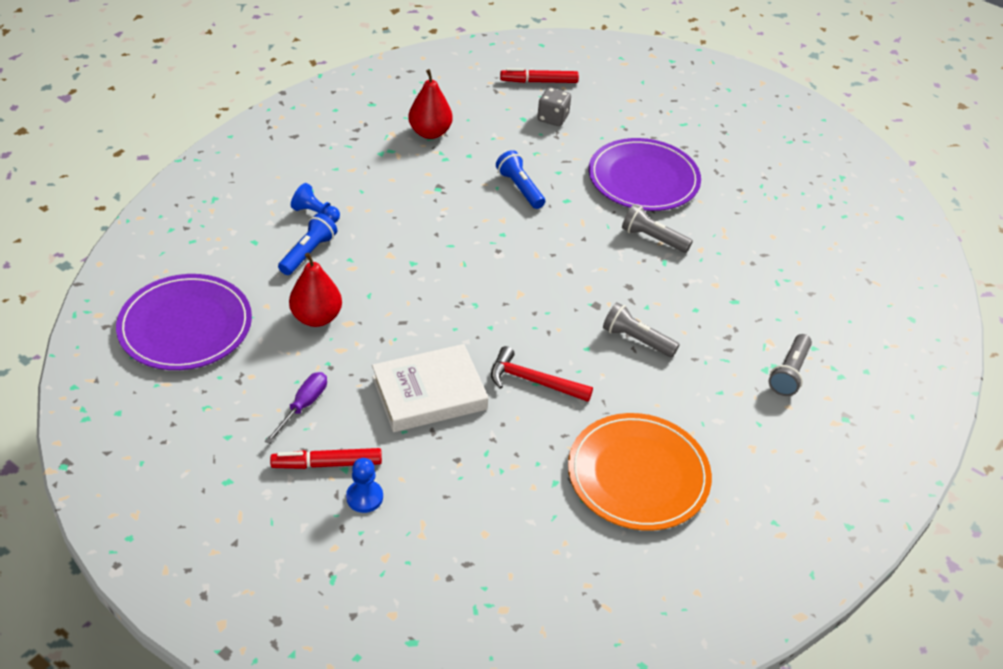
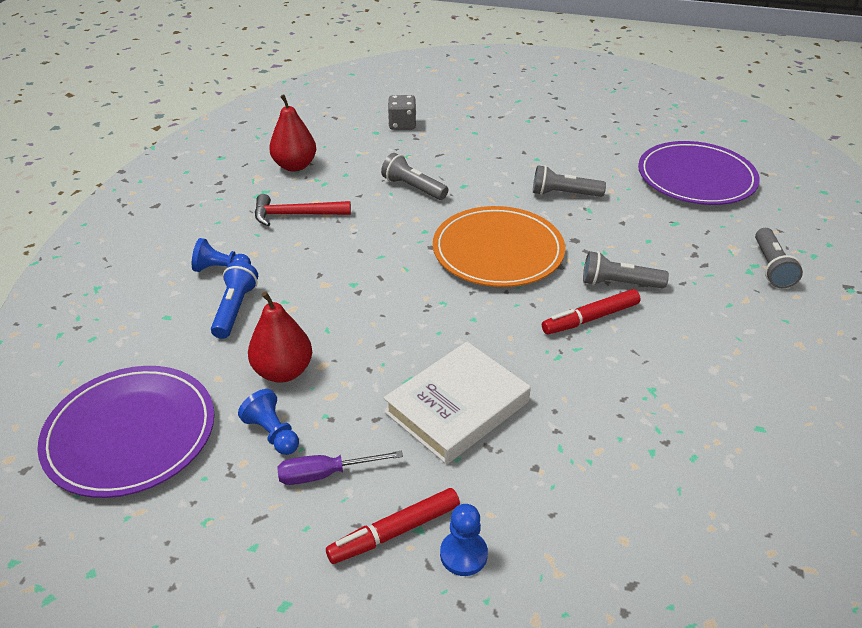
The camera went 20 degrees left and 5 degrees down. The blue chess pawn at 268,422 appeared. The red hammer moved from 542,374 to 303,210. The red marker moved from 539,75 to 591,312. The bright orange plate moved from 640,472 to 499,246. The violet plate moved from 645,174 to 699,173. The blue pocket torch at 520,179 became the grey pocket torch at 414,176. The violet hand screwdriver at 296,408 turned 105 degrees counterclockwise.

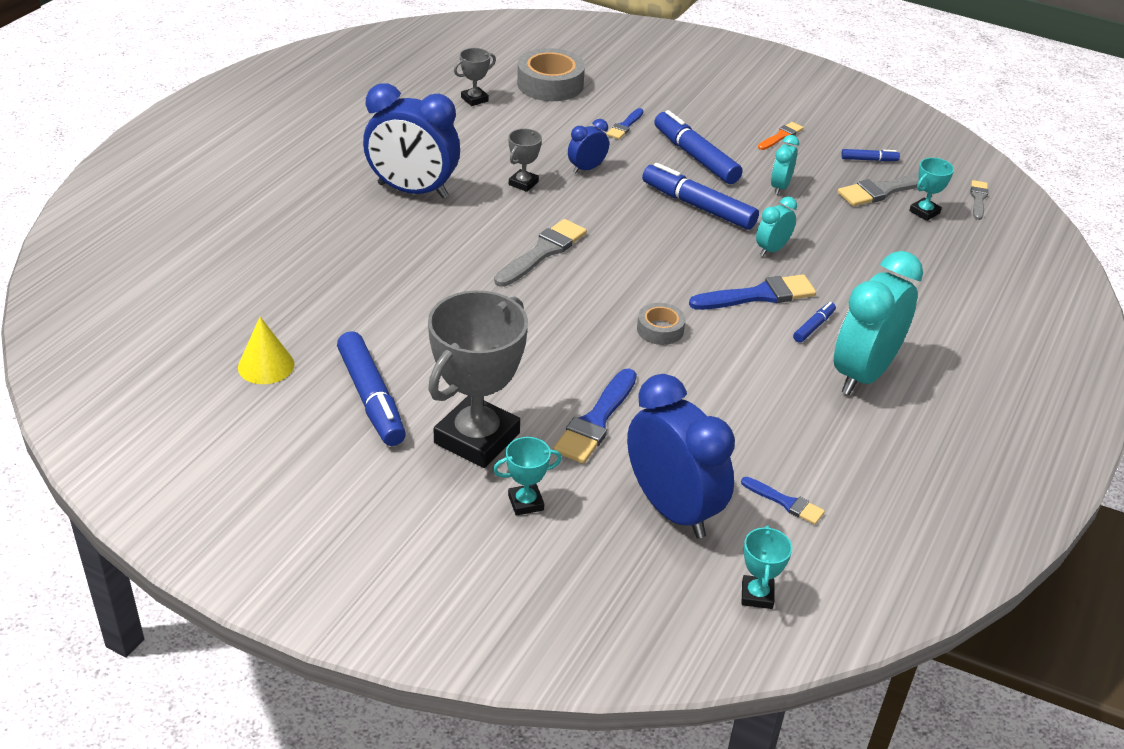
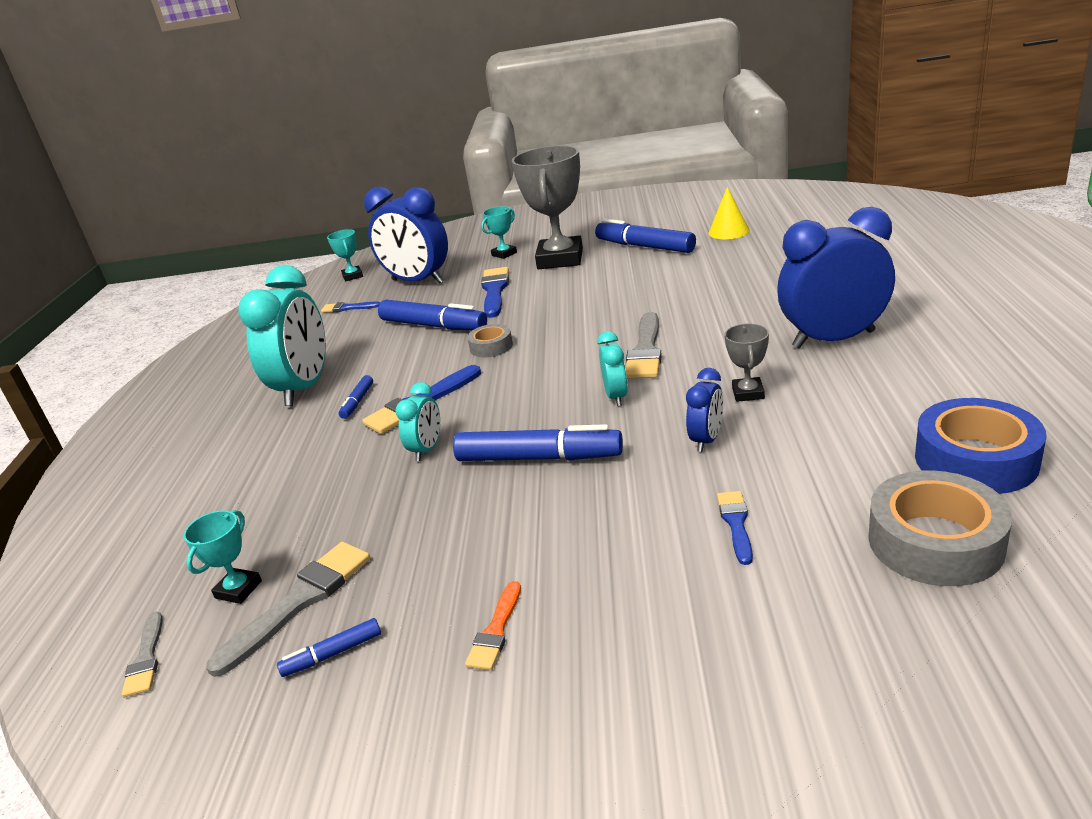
The camera went 160 degrees right and 10 degrees down. The blue marker moved from 698,147 to 432,315. The turquoise alarm clock moved from 785,165 to 612,368. The grey award cup at 475,77 was replaced by the blue tape at 981,446.

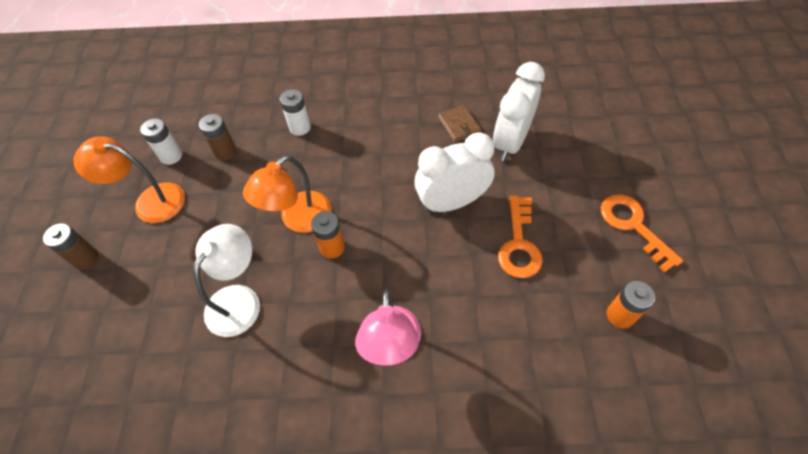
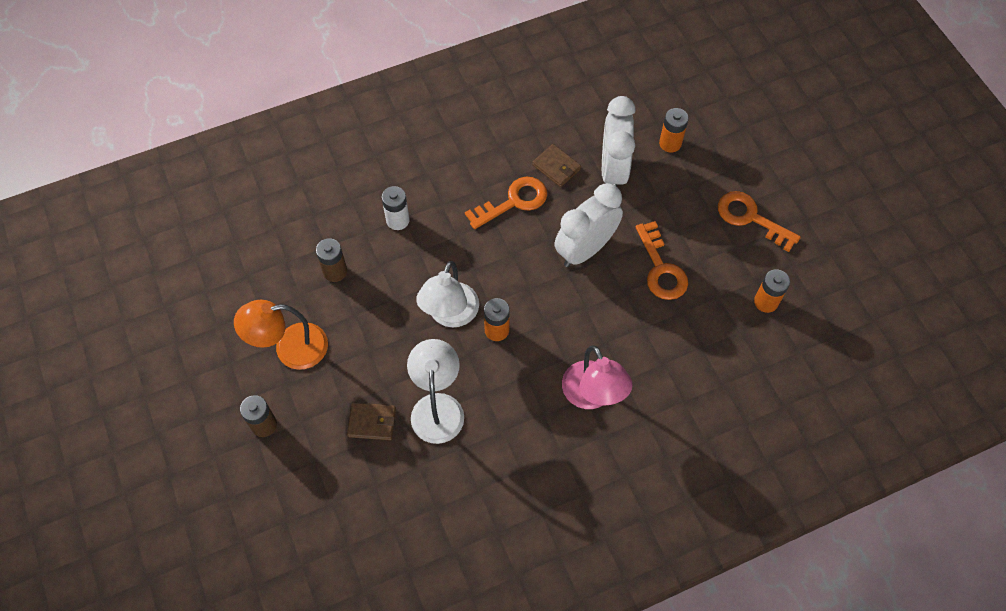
The camera went 25 degrees left and 5 degrees up. The pure white power cell at 161,141 disappeared. The russet billfold at 371,421 appeared. The bright orange key at 506,203 appeared. The bright orange power cell at 674,130 appeared. The bright orange reading lamp at 287,194 became the pure white reading lamp at 447,294.

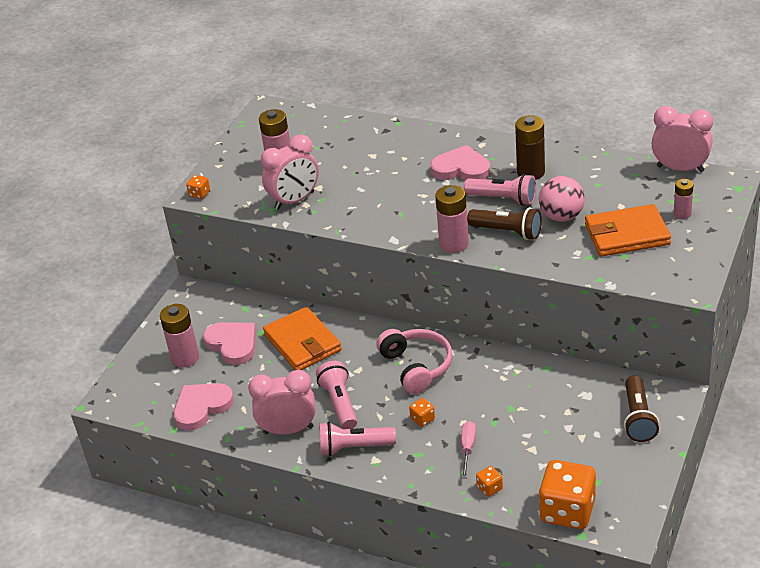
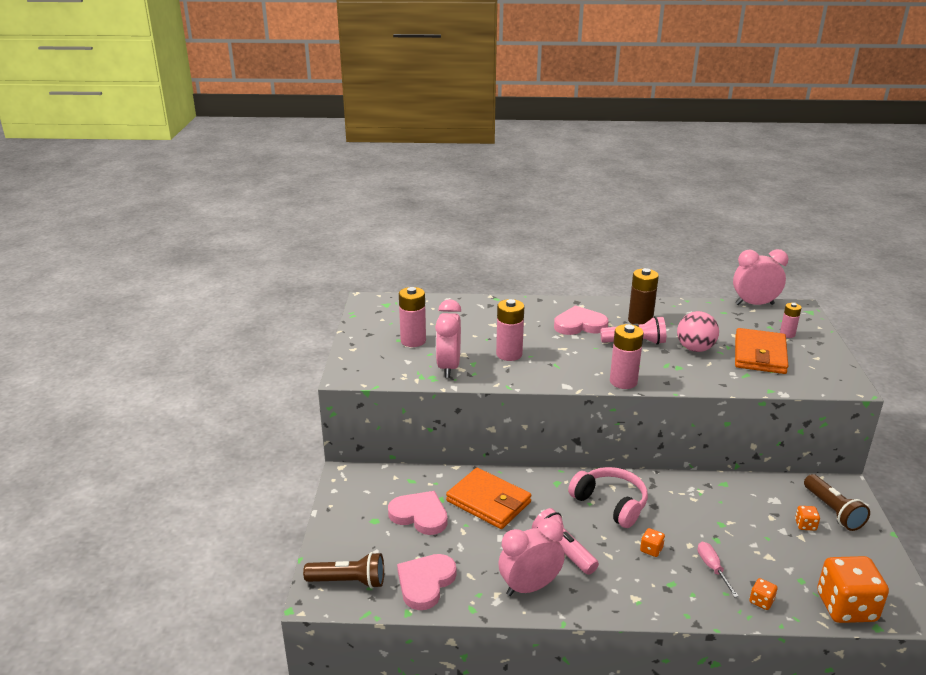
The camera went 25 degrees left and 10 degrees down. The rose-pink pocket torch at 358,439 disappeared. The rose-pink power cell moved from 179,335 to 510,330. The bright orange die moved from 198,187 to 807,518. The russet pocket torch moved from 504,223 to 343,570. The rose-pink alarm clock at 290,172 turned 150 degrees clockwise. The bright orange billfold at 628,230 turned 45 degrees counterclockwise.

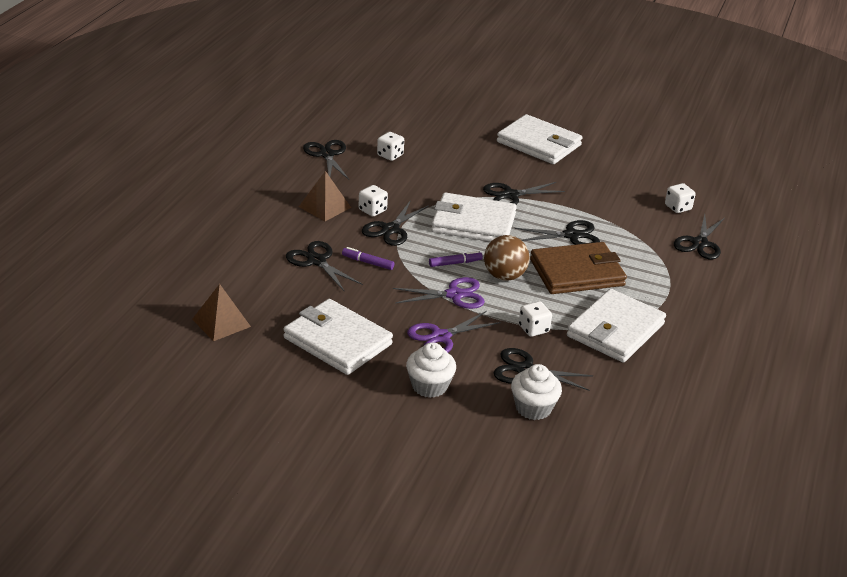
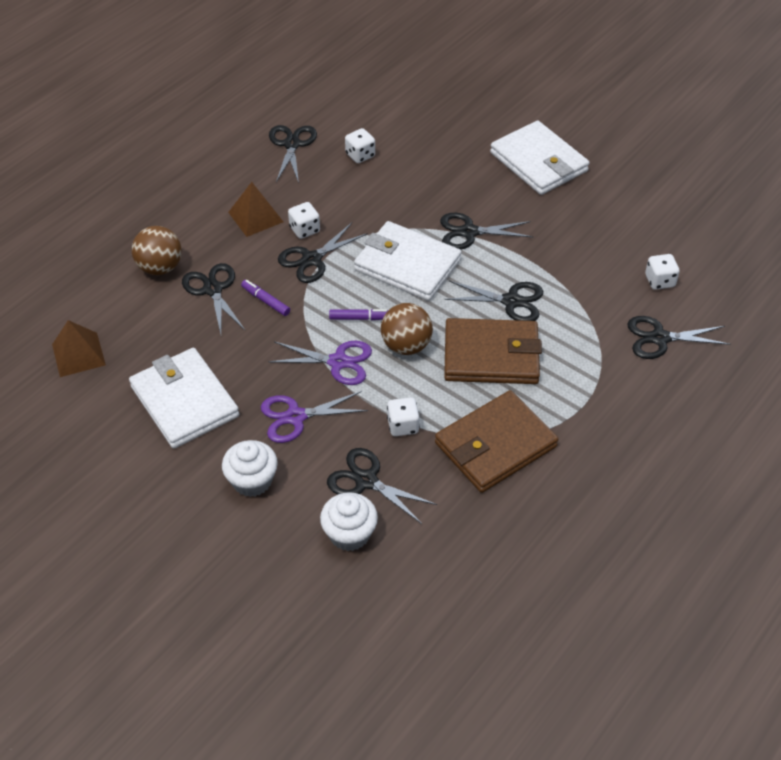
The camera went 20 degrees right and 15 degrees up. The russet ball at 157,250 appeared. The pure white billfold at 616,326 became the russet billfold at 496,441. The ebony pair of scissors at 699,236 turned 45 degrees clockwise.

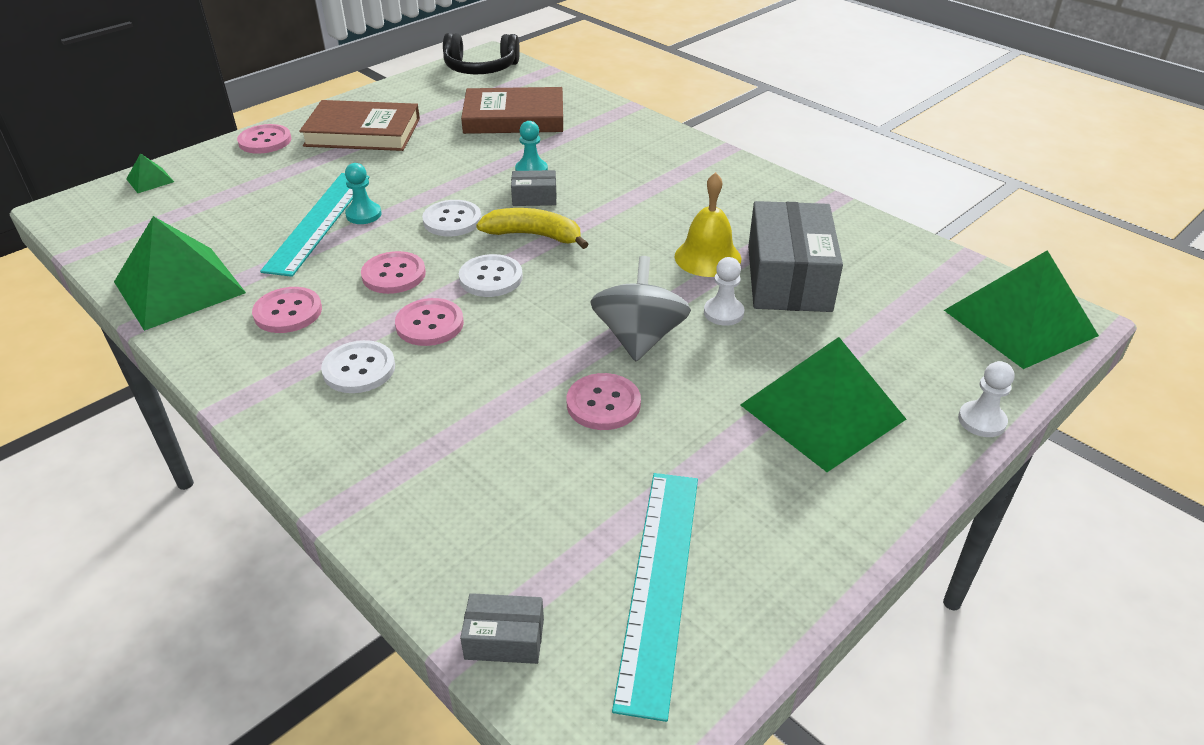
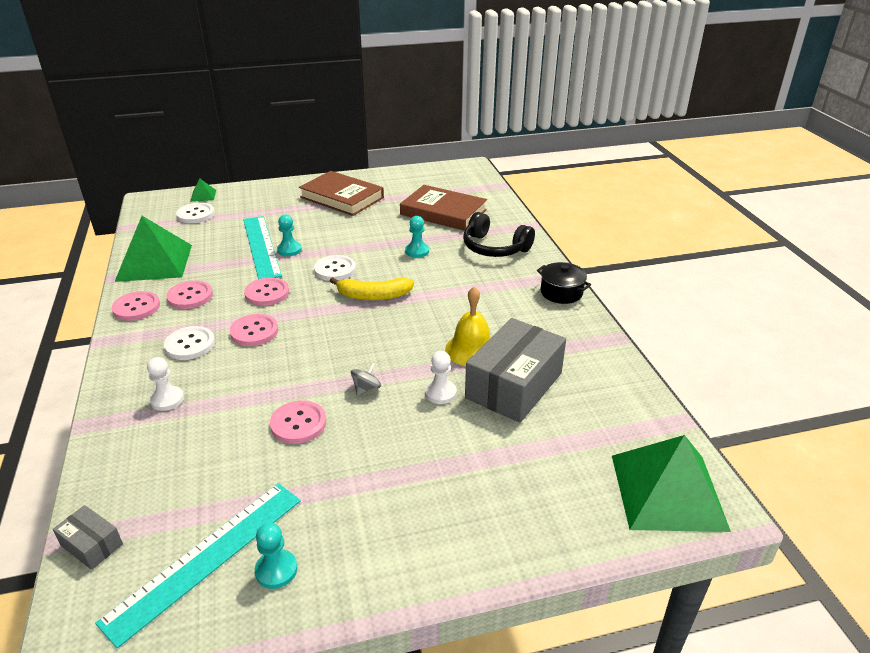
The camera went 30 degrees right and 5 degrees down. The grey box at 533,188 disappeared. The emerald solid pyramid at 823,404 disappeared. The turquoise chess pawn at 276,556 appeared. The ebony pot at 564,283 appeared. The rose-pink sewing button moved from 264,139 to 136,306. The ebony headphones moved from 481,53 to 499,234. The pure white sewing button moved from 491,275 to 195,213. The pure white chess pawn moved from 986,399 to 165,384. The turquoise ruler at 315,225 turned 60 degrees counterclockwise. The yellow banana fruit at 532,228 turned 135 degrees clockwise. The grey whirligig at 640,308 changed to 0.45 times the size.

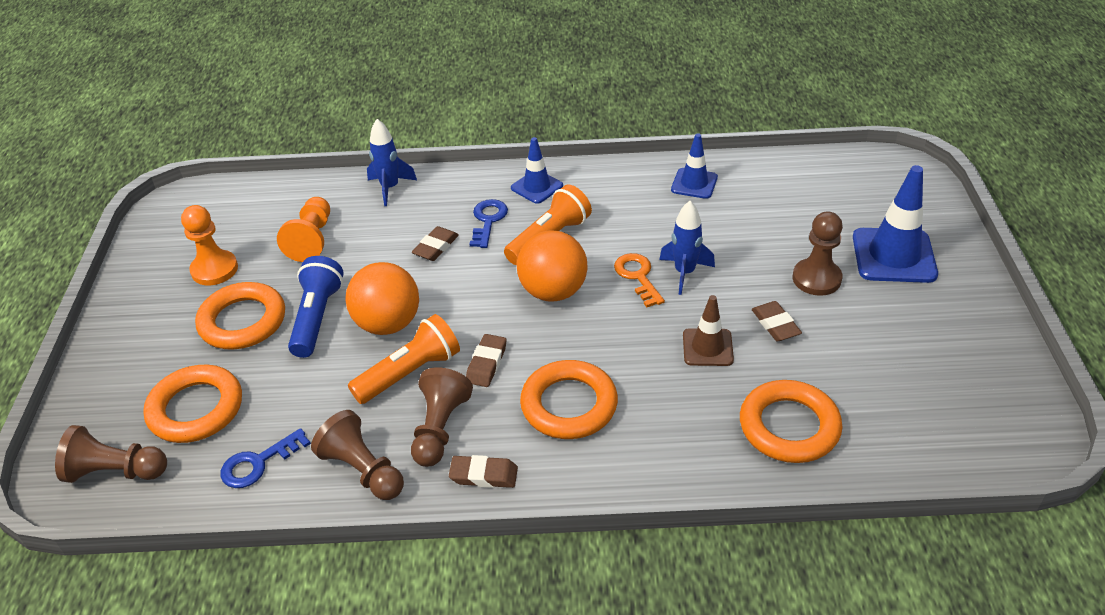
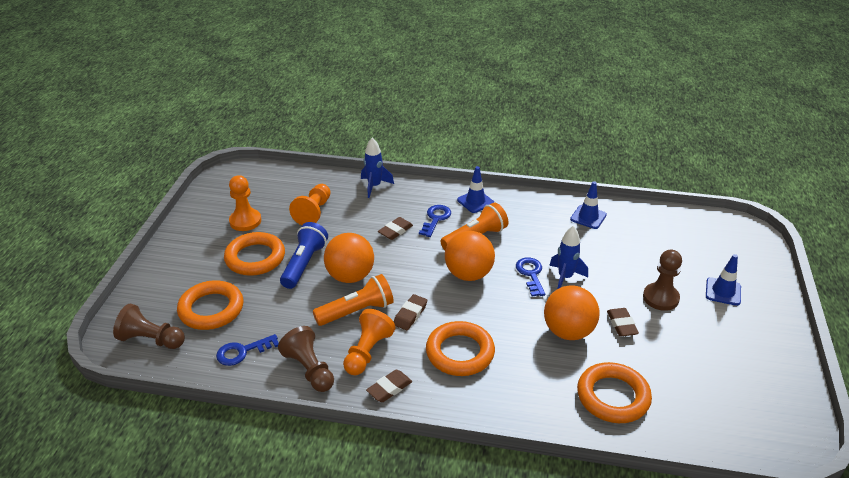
The camera went 10 degrees right and 5 degrees down. The russet road cone at 708,330 was replaced by the bright orange ball at 571,312. The russet chess pawn at 442,417 became the bright orange chess pawn at 369,342. The bright orange key at 639,280 became the blue key at 530,276. The russet eraser at 483,471 turned 60 degrees counterclockwise. The blue road cone at 895,224 changed to 0.59 times the size.

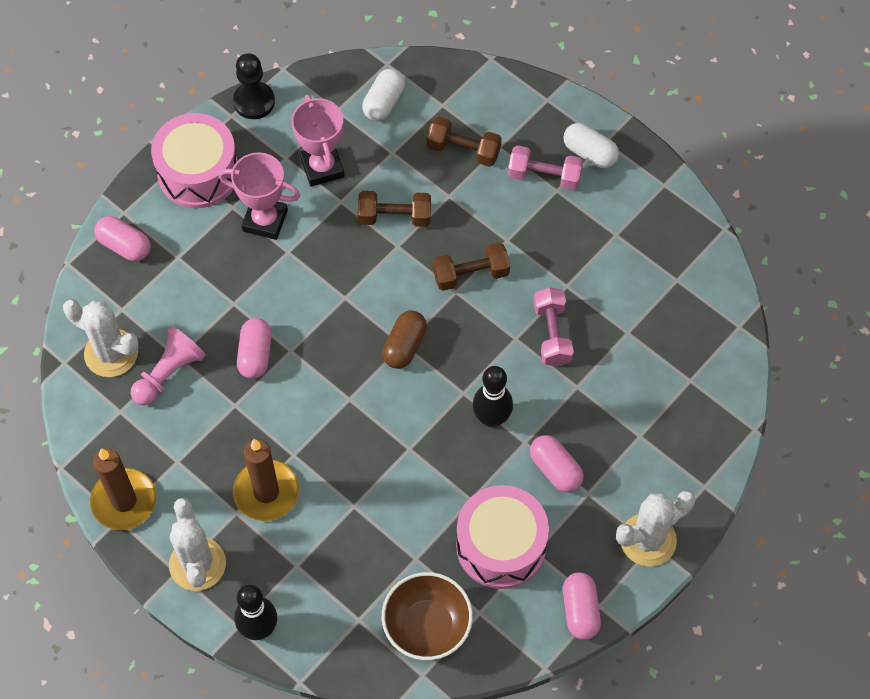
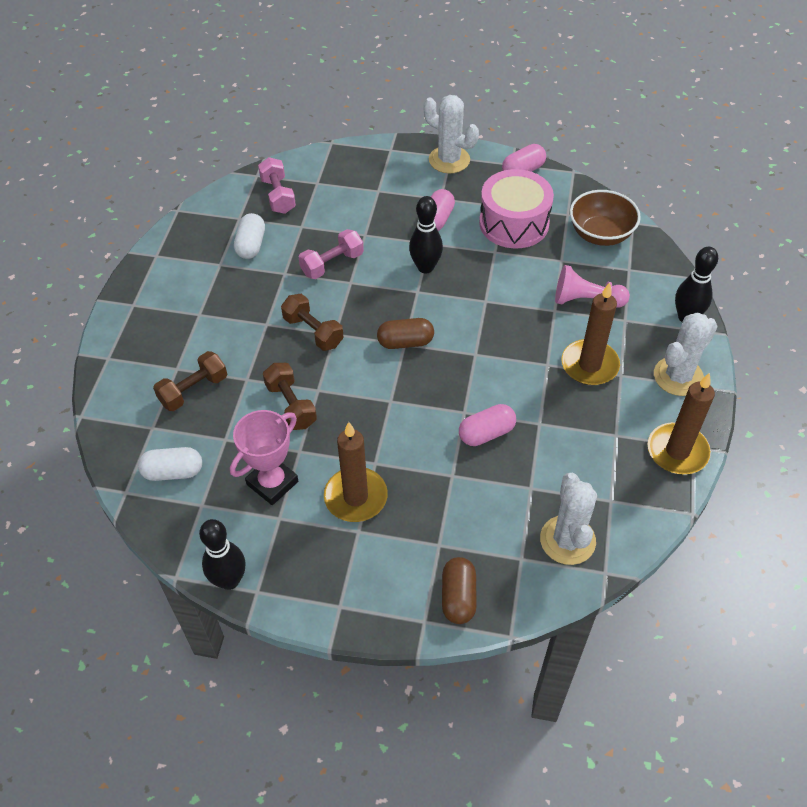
The camera went 120 degrees left and 10 degrees down. The rose-pink toy drum at 194,160 disappeared. The rose-pink chess pawn moved from 168,365 to 592,286. The rose-pink dumbbell moved from 545,168 to 277,185. The pure white pill shape moved from 591,145 to 249,236. The rose-pink award cup at 259,196 was replaced by the russet wax candle at 356,472. The ebony chess pawn at 254,86 was replaced by the ebony bowling pin at 222,554. The rose-pink pill shape at 122,238 became the russet pill shape at 459,590. The russet dumbbell at 464,142 turned 60 degrees clockwise.

